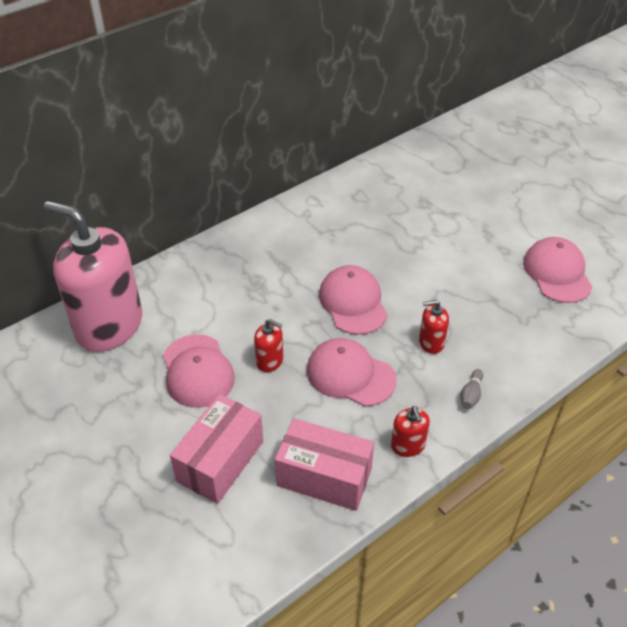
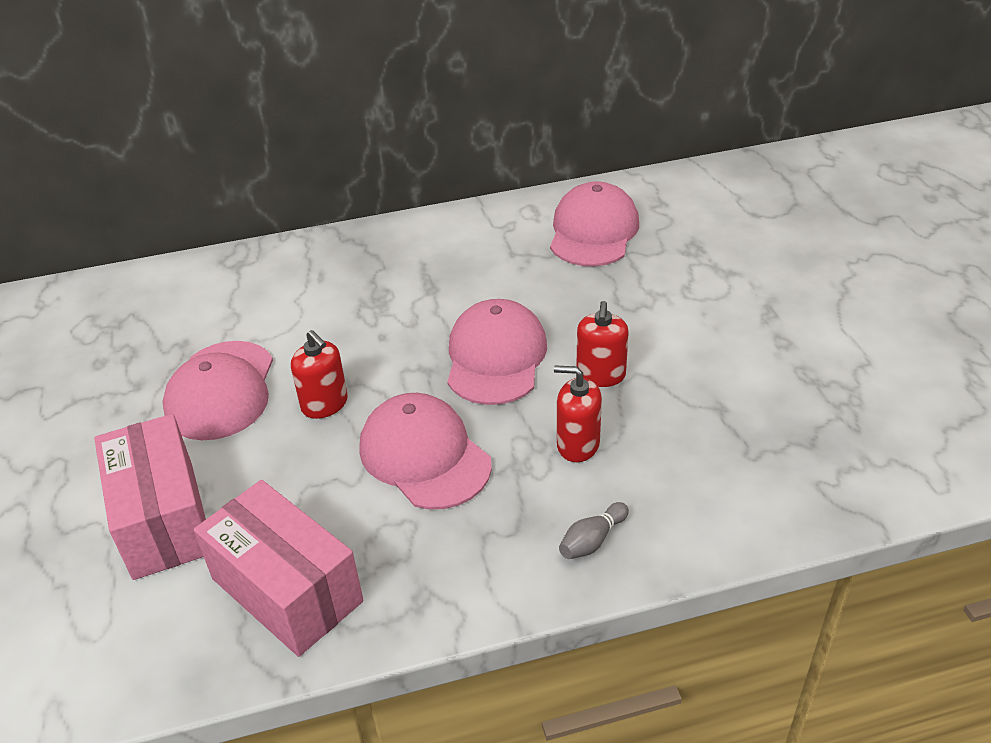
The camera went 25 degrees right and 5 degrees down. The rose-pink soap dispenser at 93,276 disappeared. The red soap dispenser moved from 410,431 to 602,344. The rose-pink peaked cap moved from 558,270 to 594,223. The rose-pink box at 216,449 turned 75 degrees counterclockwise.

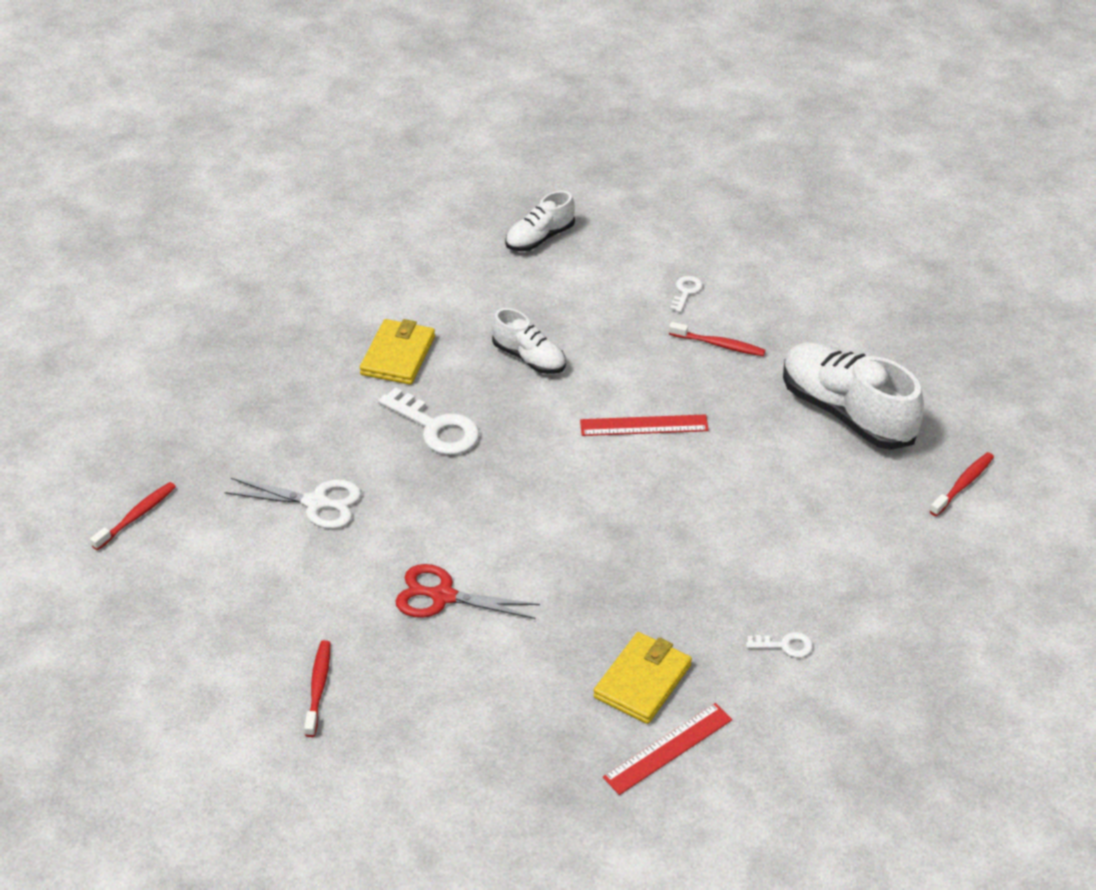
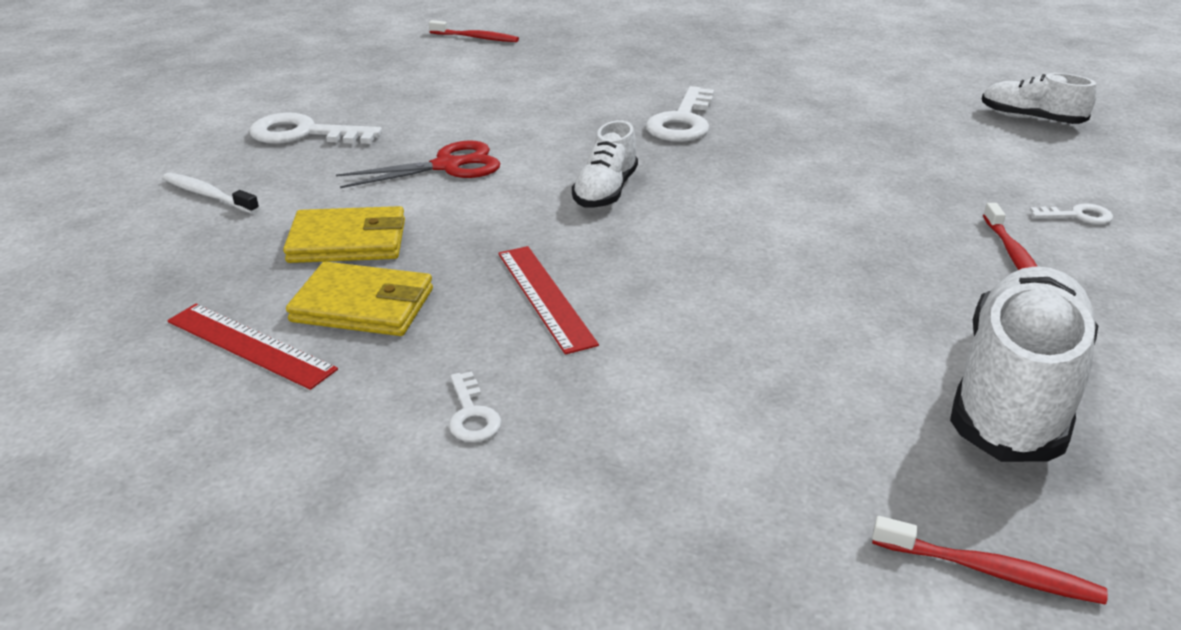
The camera went 70 degrees right and 10 degrees down. The pure white pair of scissors at 292,503 disappeared. The pure white toothbrush at 211,193 appeared. The yellow billfold moved from 397,352 to 344,234. The pure white shoe moved from 529,341 to 605,164. The red ruler moved from 644,425 to 548,300. The red toothbrush at 317,688 was replaced by the pure white key at 315,128. The red pair of scissors at 467,591 turned 75 degrees clockwise.

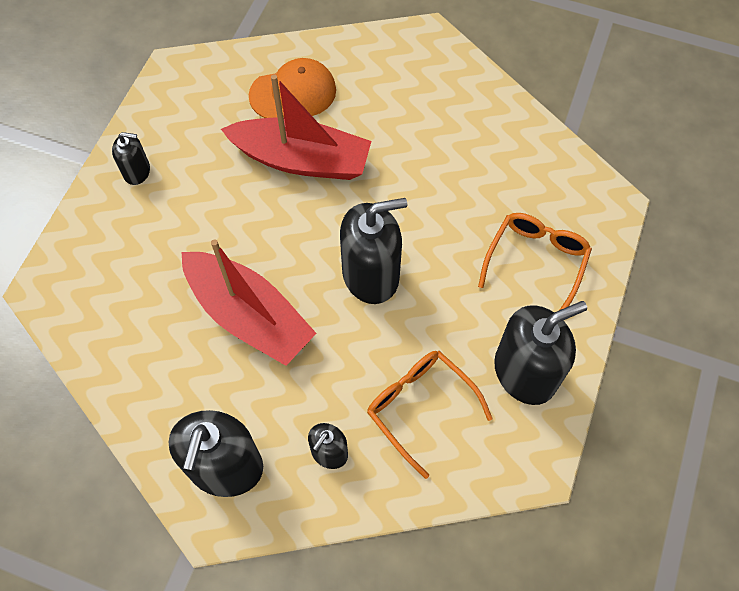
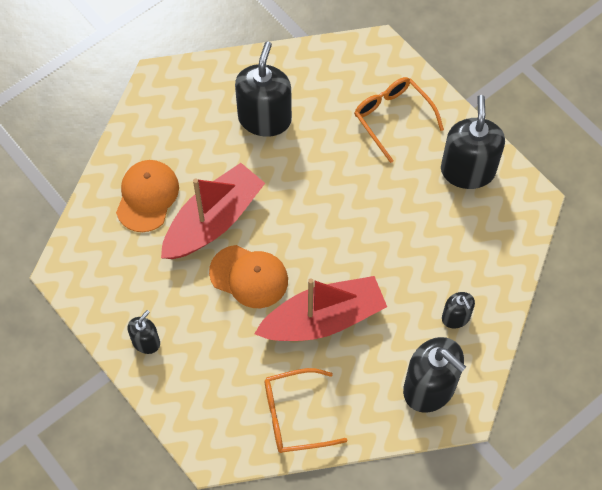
The camera went 60 degrees left and 0 degrees up. The bright orange peaked cap at 248,276 appeared. The ebony soap dispenser moved from 373,251 to 263,89. The bright orange eyeglasses moved from 430,415 to 306,410.

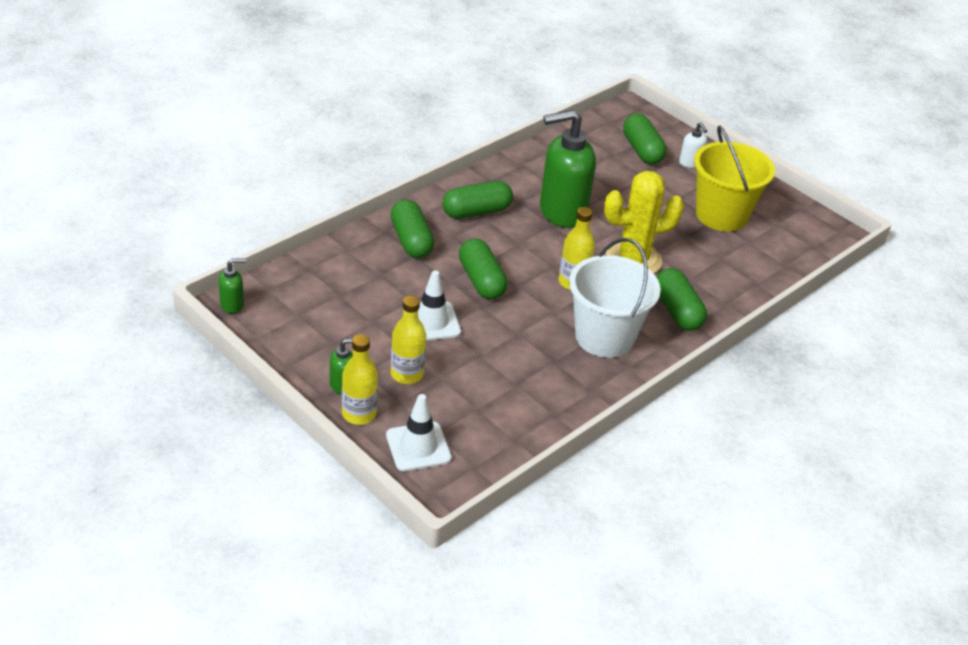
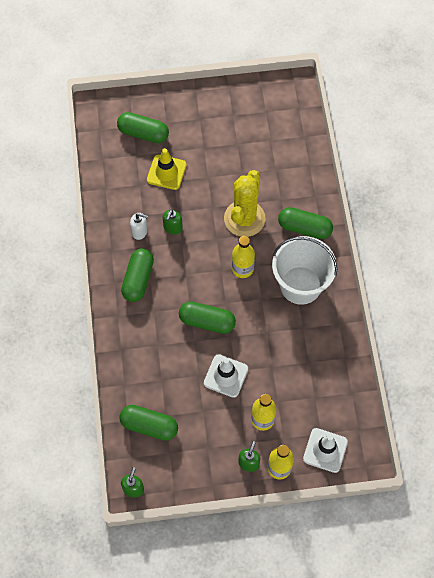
The camera went 50 degrees left and 25 degrees up. The yellow pail at 734,178 disappeared. The yellow road cone at 166,169 appeared. The emerald pill shape moved from 412,229 to 148,423. The pure white soap dispenser moved from 693,145 to 139,226. The emerald soap dispenser at 568,169 changed to 0.44 times the size.

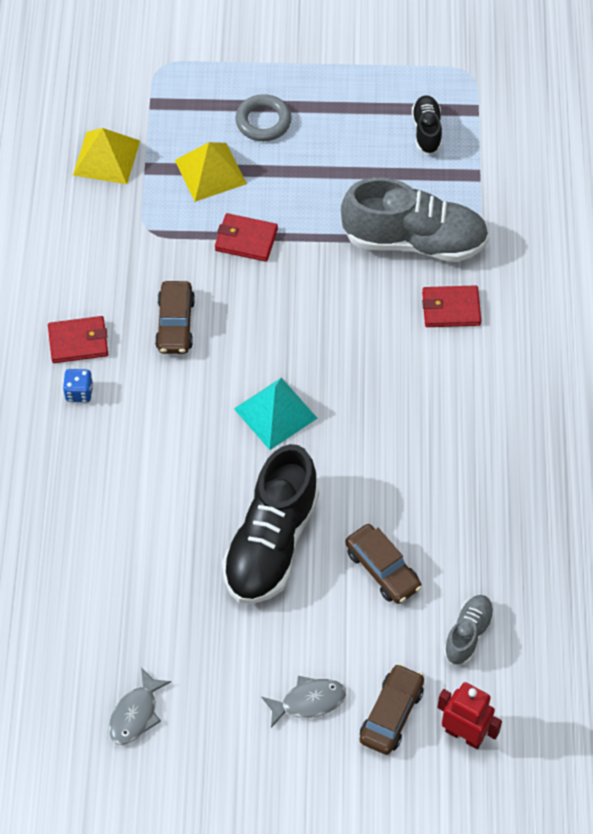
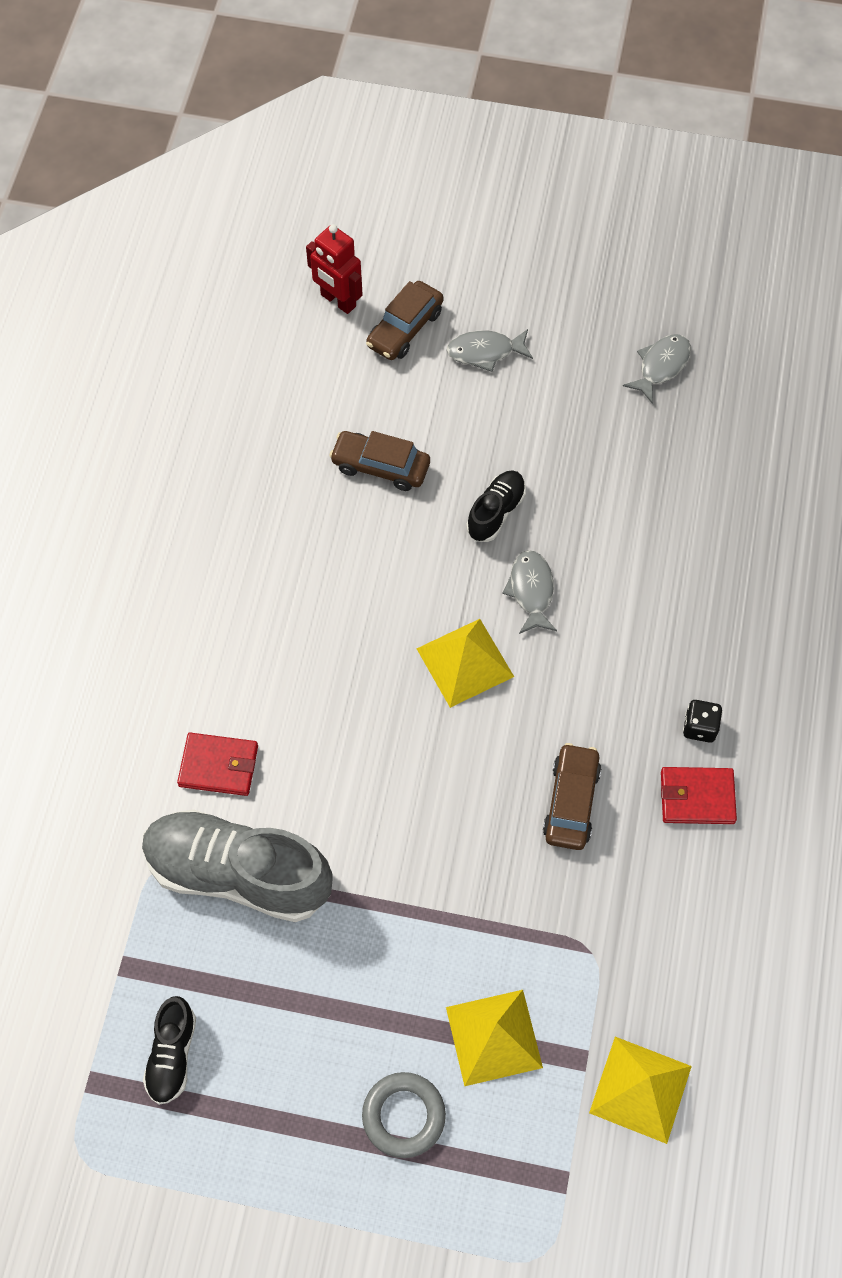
The camera went 170 degrees left and 5 degrees up. The red billfold at 246,237 disappeared. The grey shoe at 468,630 disappeared. The grey fish figure at 529,592 appeared. The blue die at 78,385 became the ebony die at 703,721. The turquoise solid pyramid at 276,414 became the yellow solid pyramid at 465,663. The russet toy car at 383,564 turned 45 degrees counterclockwise. The ebony shoe at 270,524 changed to 0.49 times the size.

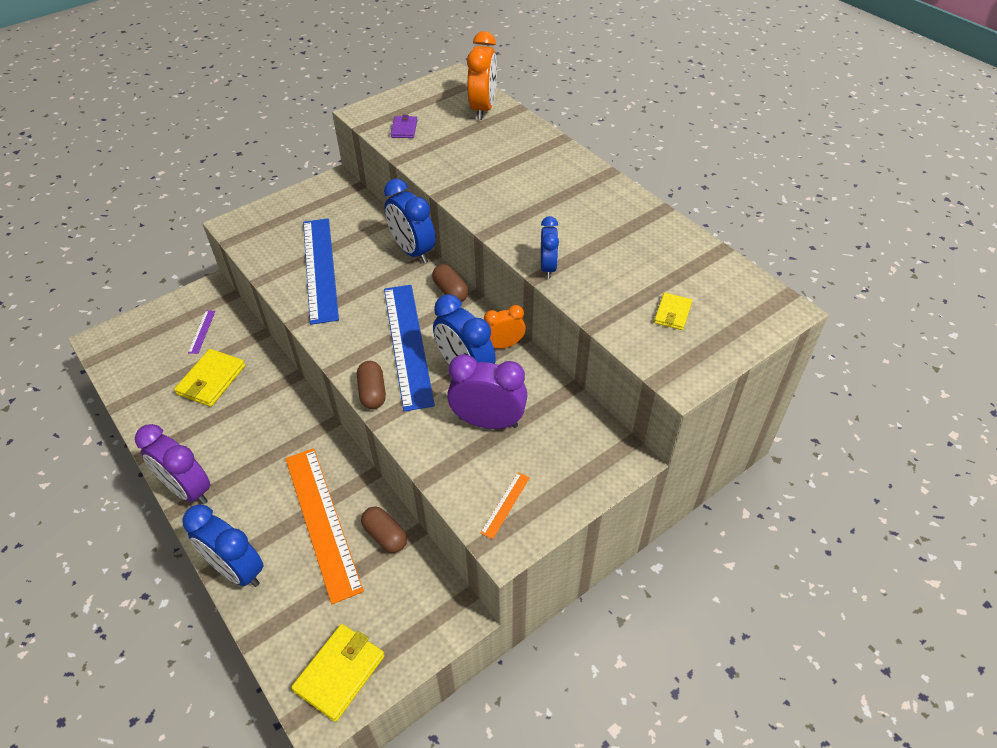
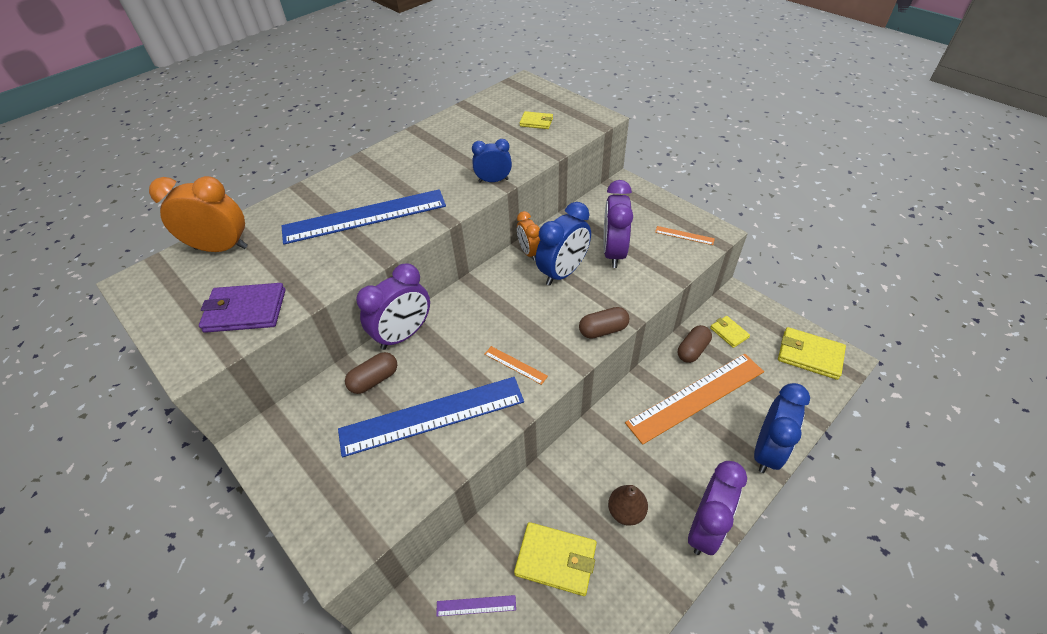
The camera went 95 degrees left and 0 degrees up. The bright orange ruler at 516,365 appeared. The russet toy pear at 628,505 appeared. The yellow billfold at 730,332 appeared. The blue ruler moved from 409,348 to 364,216. The russet pill shape moved from 450,283 to 371,373. The blue alarm clock at 410,221 became the violet alarm clock at 393,306. The violet billfold at 404,126 changed to 1.74 times the size.

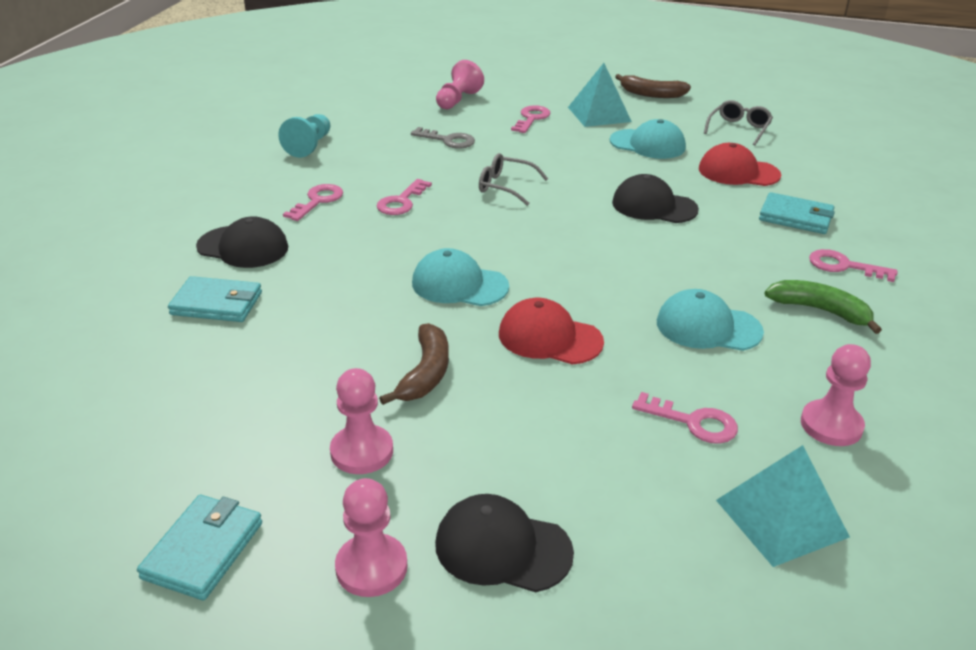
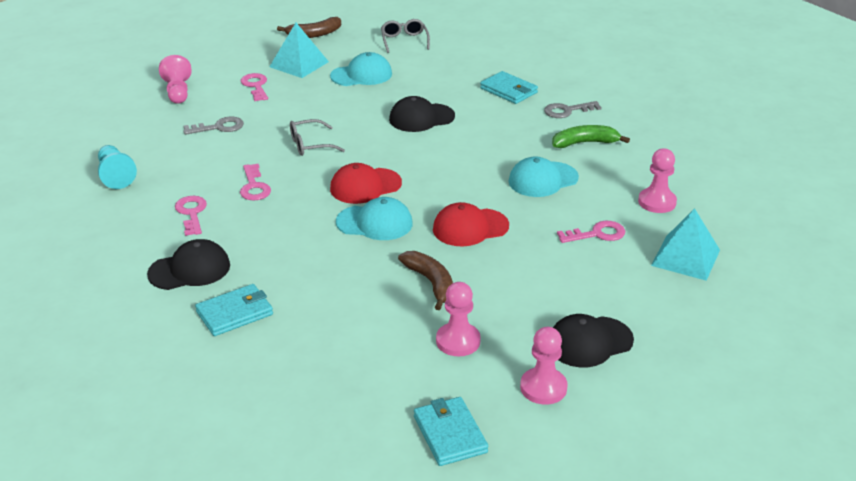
The camera went 40 degrees left and 0 degrees up. The red peaked cap moved from 740,164 to 366,183. The rose-pink key at 853,265 became the grey key at 573,109. The turquoise peaked cap at 460,277 turned 150 degrees counterclockwise. The turquoise billfold at 797,213 turned 60 degrees clockwise.

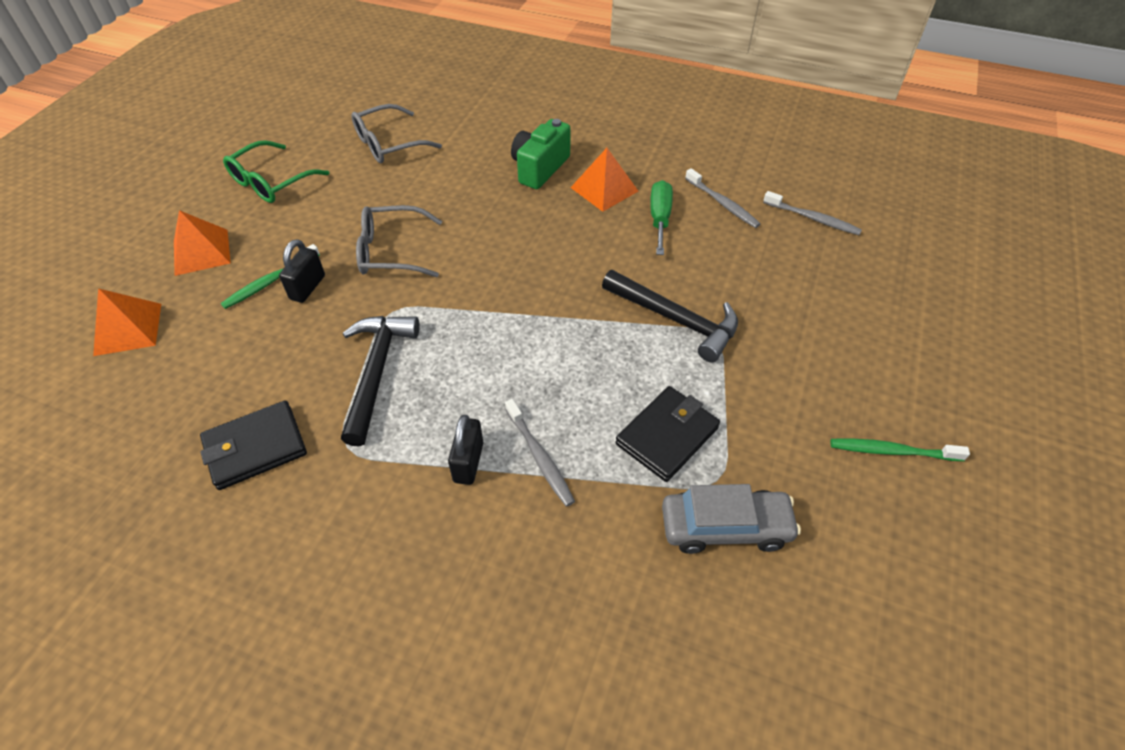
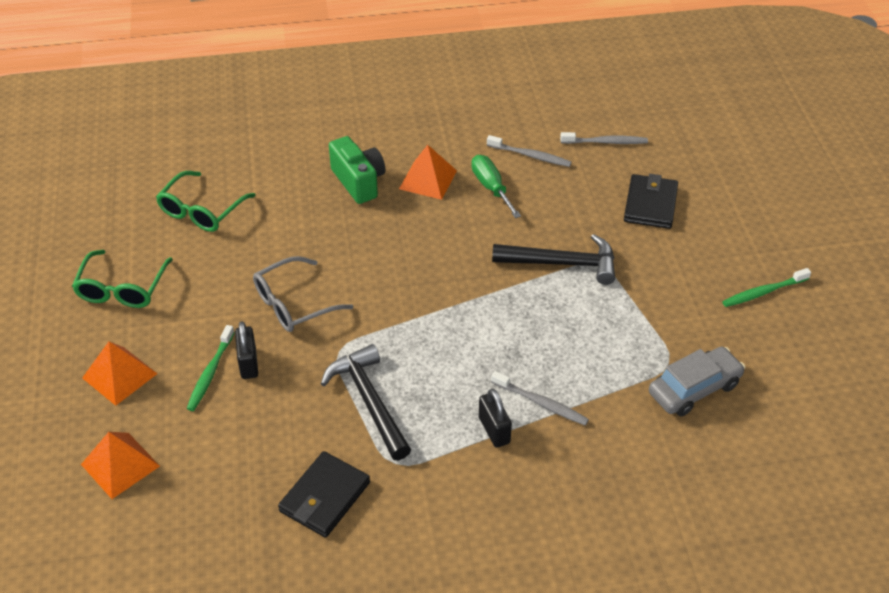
The camera went 30 degrees left and 5 degrees down. The ebony billfold moved from 667,434 to 651,201. The grey eyeglasses at 396,133 became the emerald eyeglasses at 206,201. The emerald compact camera at 541,154 turned 150 degrees clockwise.

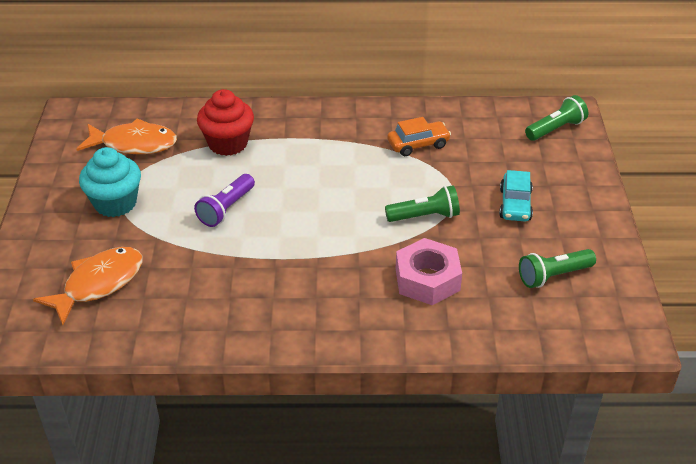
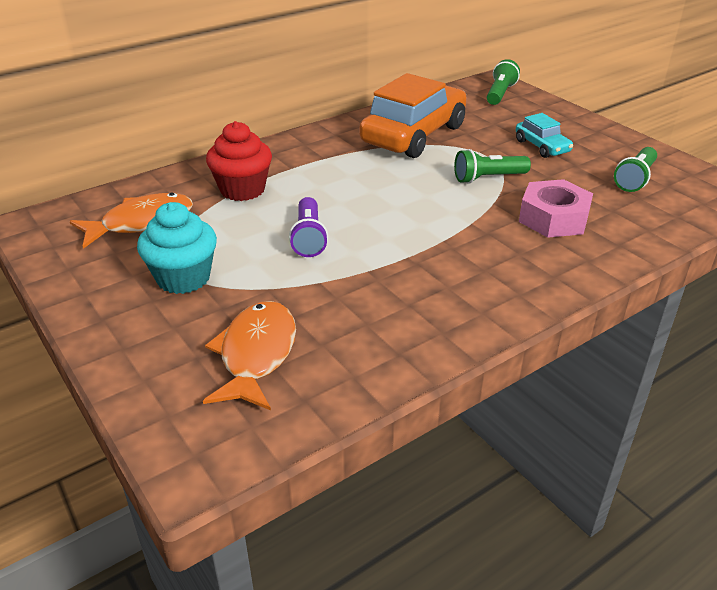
The camera went 35 degrees left and 5 degrees down. The emerald pocket torch at 422,203 turned 150 degrees counterclockwise. The bright orange toy car at 419,136 changed to 2.09 times the size.

